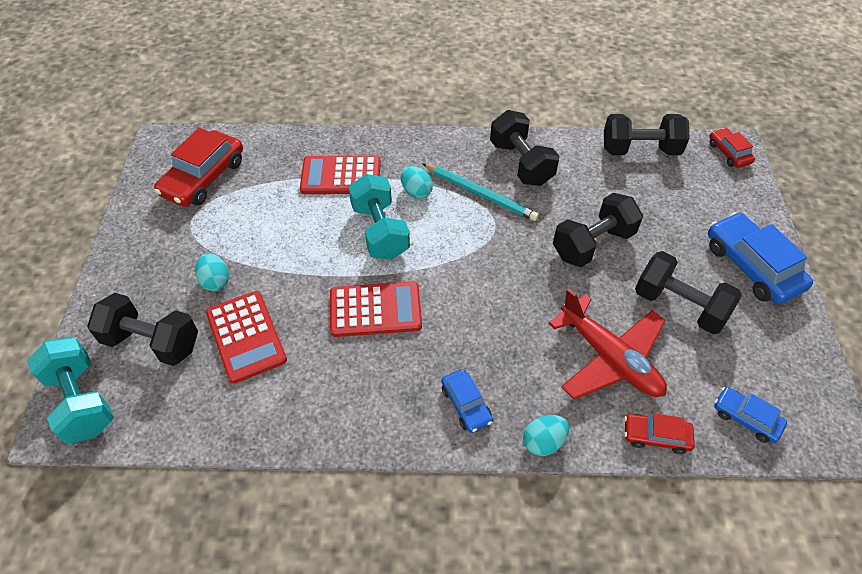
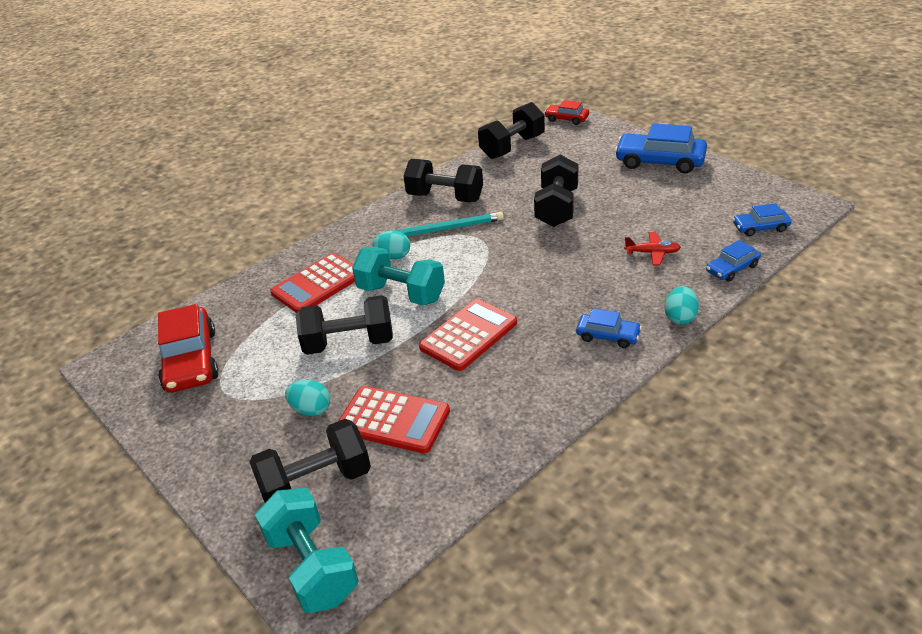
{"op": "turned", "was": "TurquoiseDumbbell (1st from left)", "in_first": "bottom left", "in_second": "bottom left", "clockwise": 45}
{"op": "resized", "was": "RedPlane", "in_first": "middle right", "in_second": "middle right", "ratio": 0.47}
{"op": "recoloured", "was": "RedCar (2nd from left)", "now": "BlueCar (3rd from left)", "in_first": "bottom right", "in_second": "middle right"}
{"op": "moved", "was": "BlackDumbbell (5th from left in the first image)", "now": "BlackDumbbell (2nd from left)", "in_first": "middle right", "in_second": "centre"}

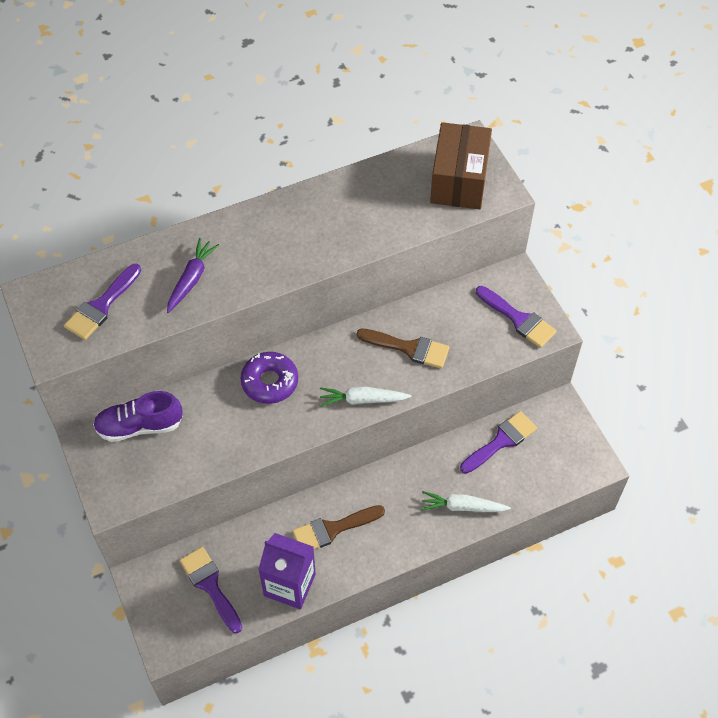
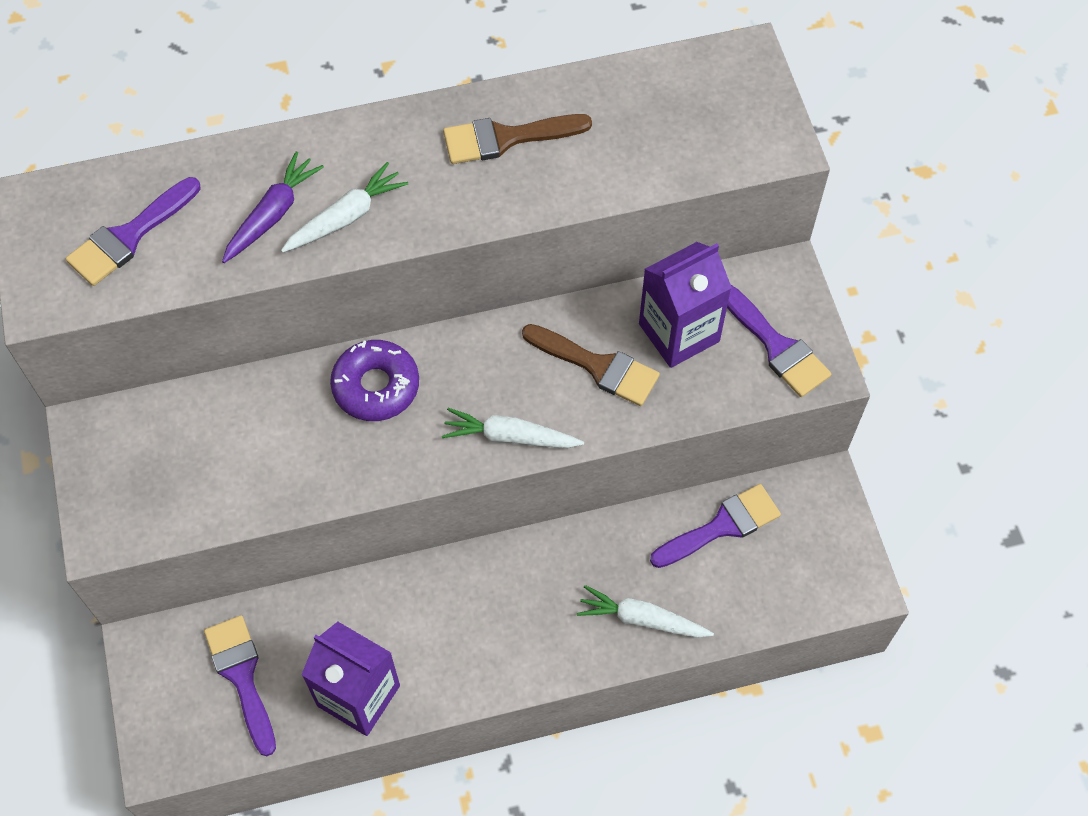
{"op": "removed", "was": "PurpleShoe", "in_first": "middle left"}
{"op": "moved", "was": "BrownBrush (1st from left)", "in_first": "bottom centre", "in_second": "top centre"}
{"op": "removed", "was": "BrownBox", "in_first": "top centre"}
{"op": "added", "now": "WhiteCarrot (1st from left)", "in_second": "top left"}
{"op": "added", "now": "PurpleCarton (2nd from left)", "in_second": "centre"}

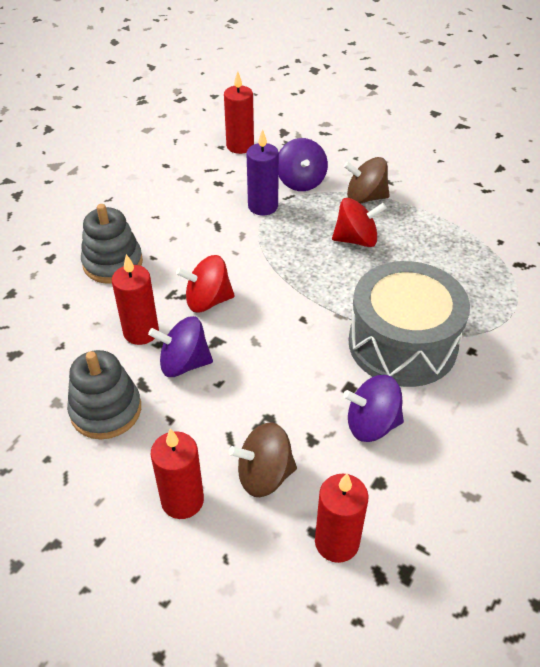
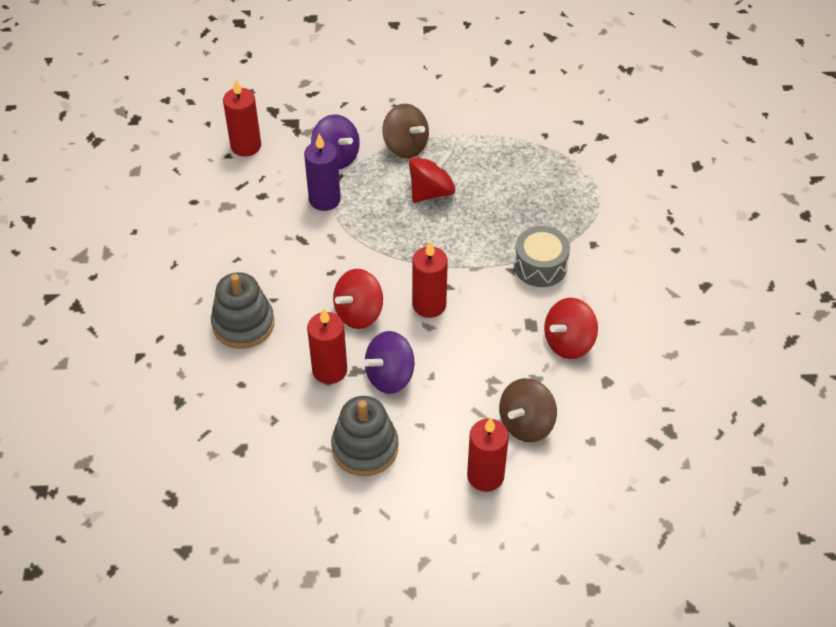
{"op": "moved", "was": "RedCandle (4th from left in the first image)", "now": "RedCandle (3rd from left)", "in_first": "bottom centre", "in_second": "centre"}
{"op": "recoloured", "was": "PurpleSpinningTop (3rd from left)", "now": "RedSpinningTop (3rd from left)", "in_first": "middle right", "in_second": "middle right"}
{"op": "turned", "was": "BrownSpinningTop (2nd from left in the first image)", "in_first": "top right", "in_second": "top centre", "clockwise": -105}
{"op": "resized", "was": "GreyDrum", "in_first": "middle right", "in_second": "centre", "ratio": 0.54}

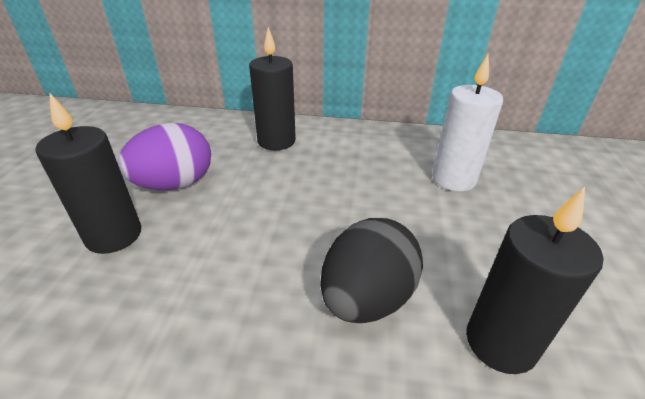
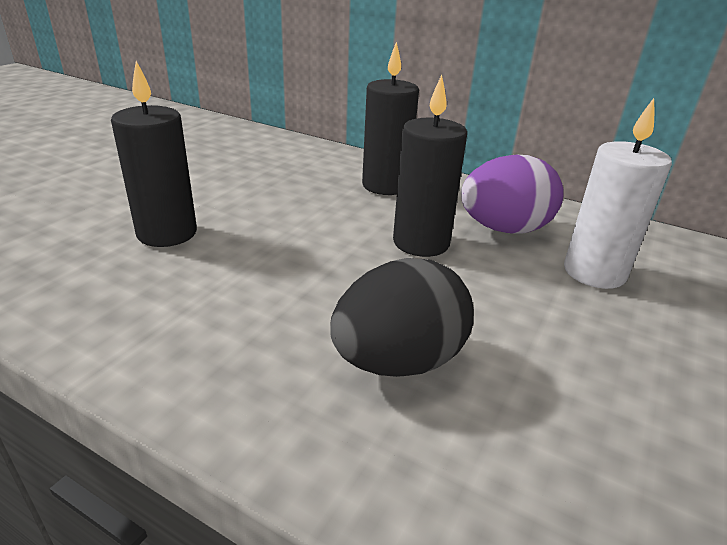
{"op": "moved", "was": "PurpleEgg", "in_first": "middle left", "in_second": "middle right"}
{"op": "moved", "was": "BlackCandle (3rd from left)", "in_first": "bottom right", "in_second": "top centre"}

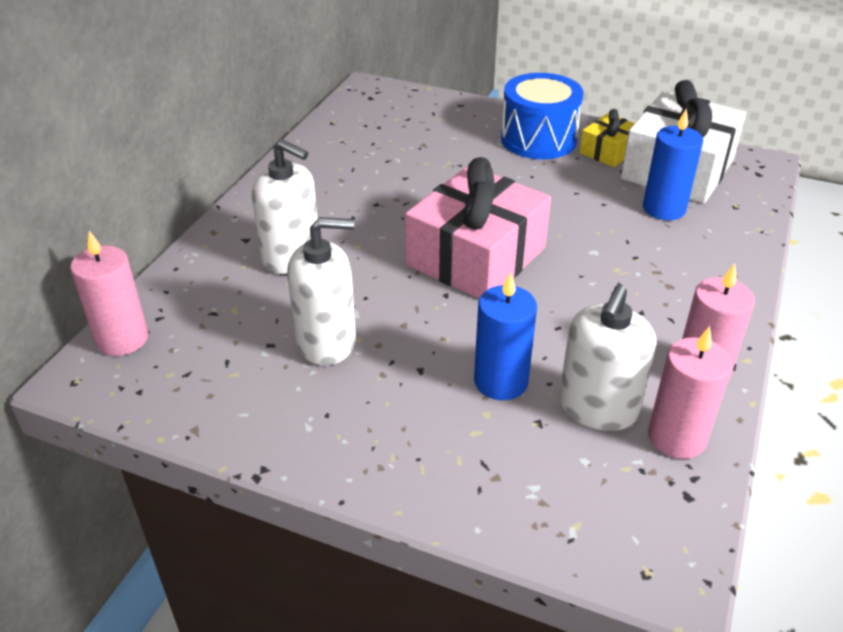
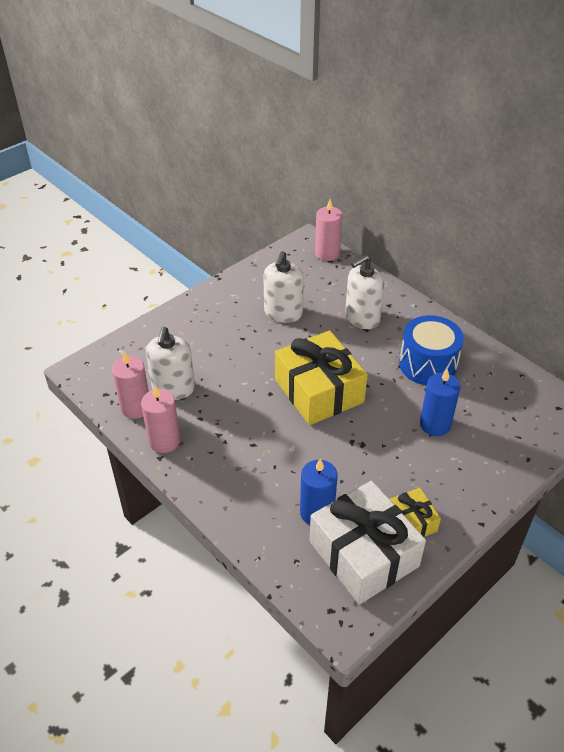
{"op": "recoloured", "was": "PinkGift", "now": "YellowGift (1st from left)", "in_first": "centre", "in_second": "centre"}
{"op": "moved", "was": "BlueCandle (1st from left in the first image)", "now": "BlueCandle (2nd from left)", "in_first": "centre", "in_second": "middle right"}
{"op": "moved", "was": "BlueDrum", "in_first": "top centre", "in_second": "middle right"}
{"op": "turned", "was": "WhiteSoapDispenser (3rd from left in the first image)", "in_first": "middle right", "in_second": "middle left", "clockwise": -135}

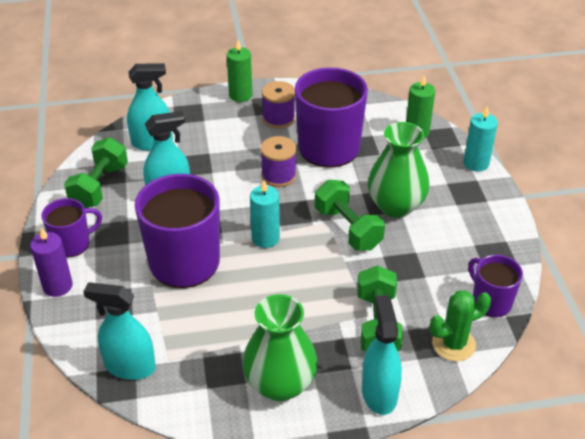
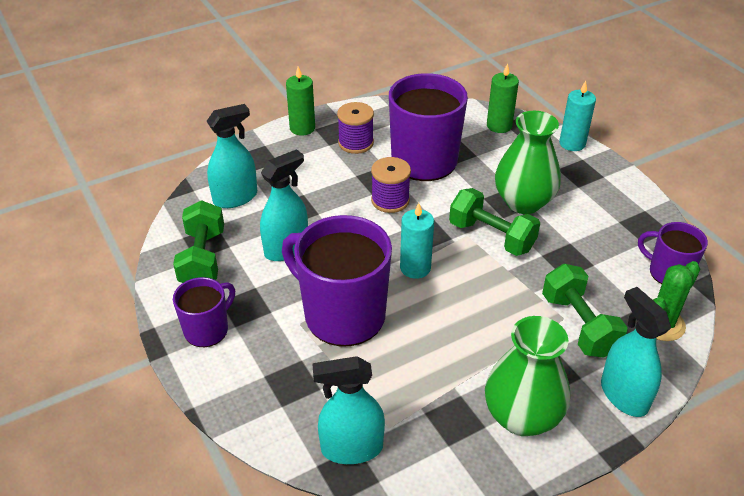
{"op": "removed", "was": "PurpleCandle", "in_first": "middle left"}

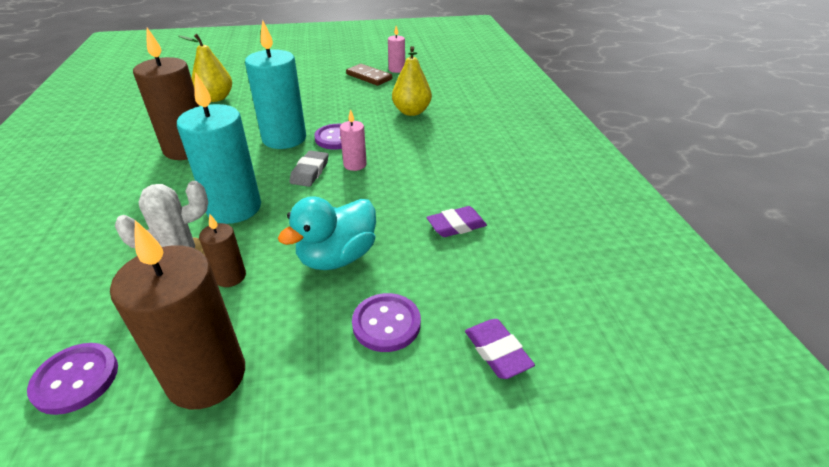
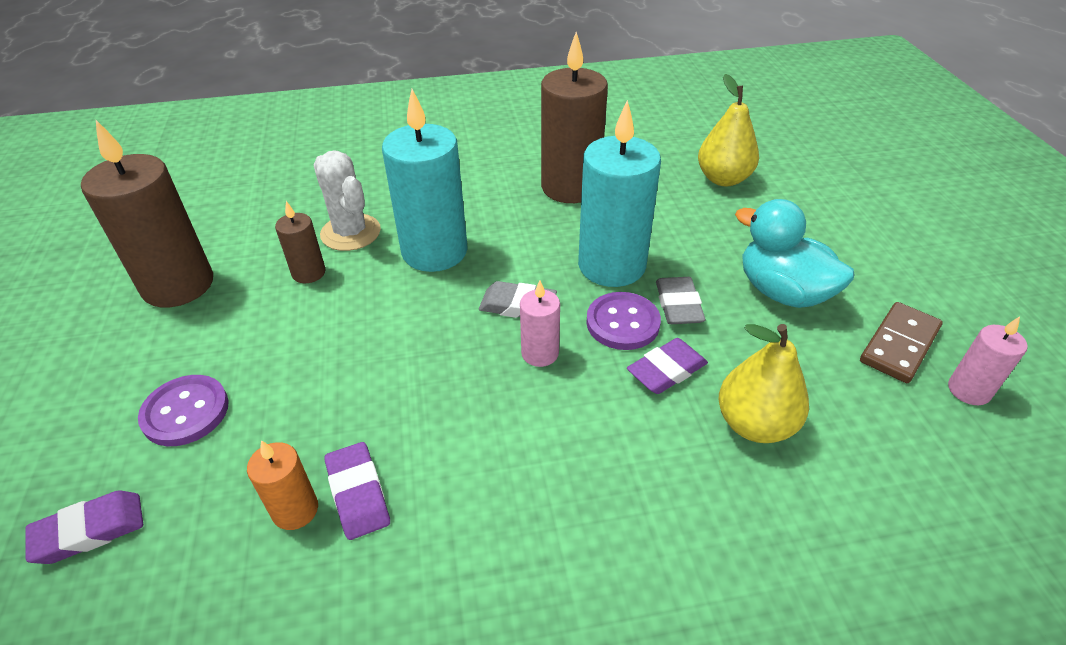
{"op": "removed", "was": "PurpleButton (1st from left)", "in_first": "bottom left"}
{"op": "moved", "was": "TurquoiseDuck", "in_first": "centre", "in_second": "middle right"}
{"op": "added", "now": "OrangeCandle", "in_second": "bottom left"}
{"op": "added", "now": "PurpleEraser (3rd from left)", "in_second": "centre"}
{"op": "added", "now": "GreyEraser (2nd from left)", "in_second": "centre"}

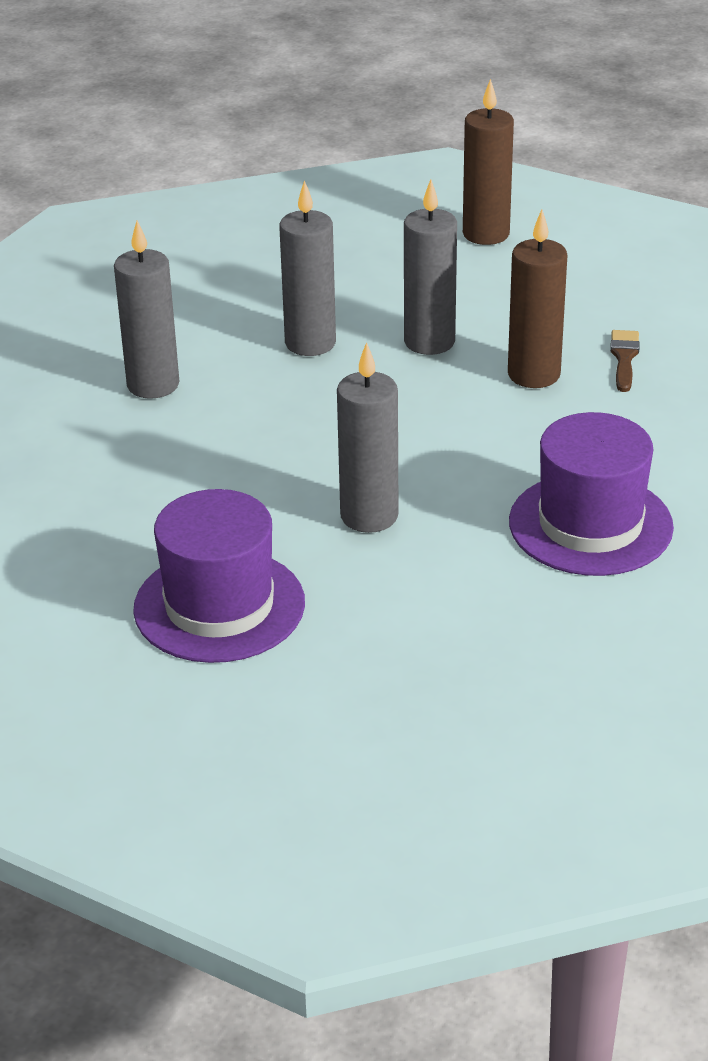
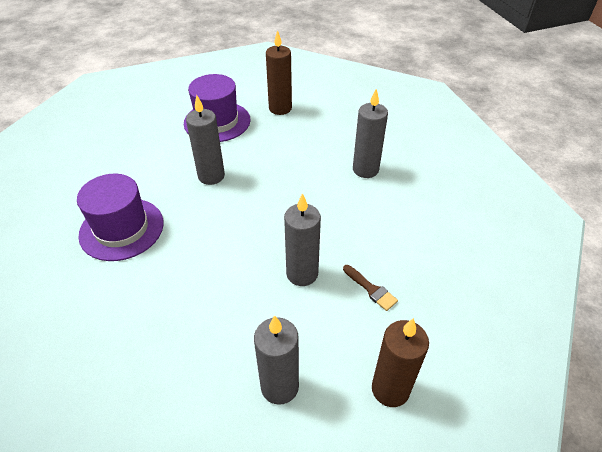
{"op": "moved", "was": "GreyCandle (2nd from left)", "in_first": "top centre", "in_second": "bottom centre"}
{"op": "moved", "was": "BrownCandle (2nd from left in the first image)", "now": "BrownCandle (1st from left)", "in_first": "top right", "in_second": "top centre"}
{"op": "moved", "was": "BrownBrush", "in_first": "middle right", "in_second": "centre"}

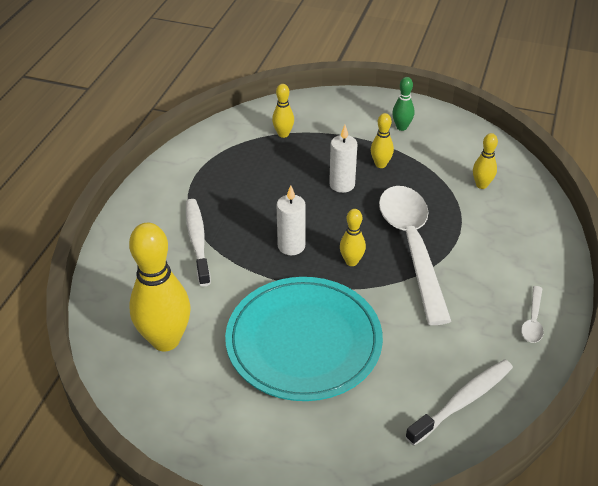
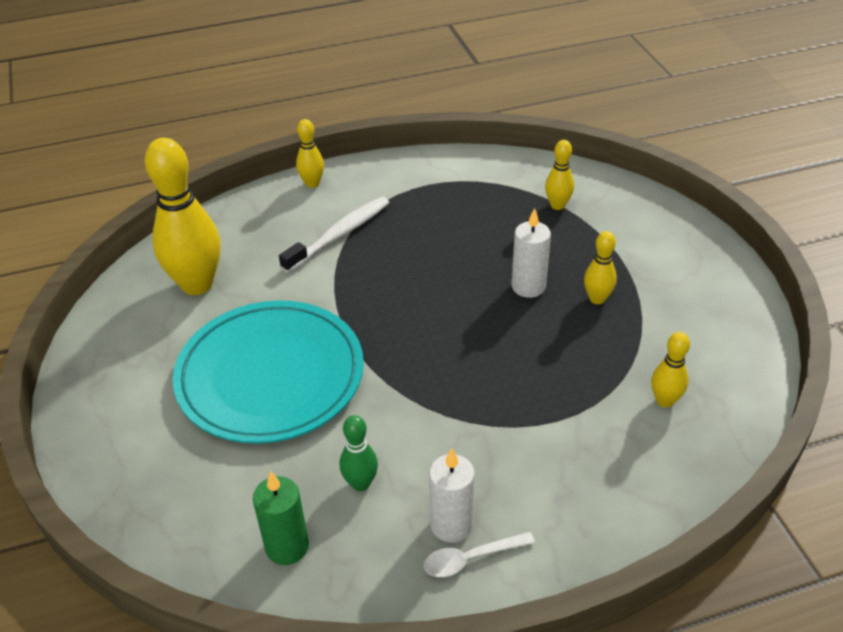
{"op": "moved", "was": "WhiteCandle (1st from left)", "in_first": "centre", "in_second": "bottom centre"}
{"op": "moved", "was": "YellowBowlingPin (3rd from left in the first image)", "now": "YellowBowlingPin (2nd from left)", "in_first": "centre", "in_second": "top centre"}
{"op": "removed", "was": "WhiteSpoon (1st from left)", "in_first": "middle right"}
{"op": "moved", "was": "GreenBowlingPin", "in_first": "top right", "in_second": "bottom centre"}
{"op": "replaced", "was": "WhiteToothbrush (2nd from left)", "now": "GreenCandle", "in_first": "bottom right", "in_second": "bottom centre"}

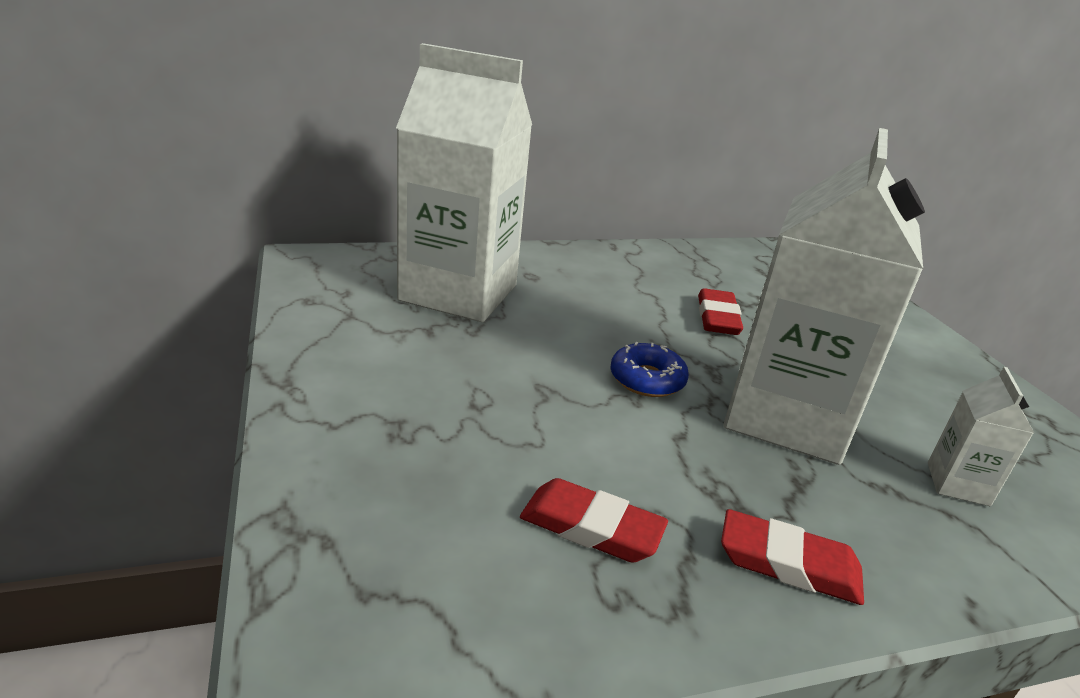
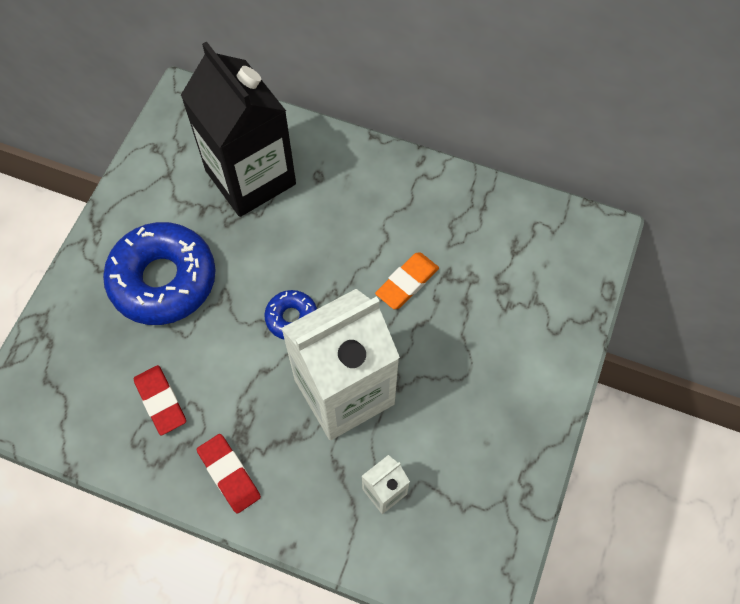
{"op": "recoloured", "was": "WhiteCarton (1st from left)", "now": "BlackCarton", "in_first": "top centre", "in_second": "top left"}
{"op": "recoloured", "was": "RedEraser (2nd from left)", "now": "OrangeEraser", "in_first": "middle right", "in_second": "centre"}
{"op": "added", "now": "BlueDonut (1st from left)", "in_second": "middle left"}

